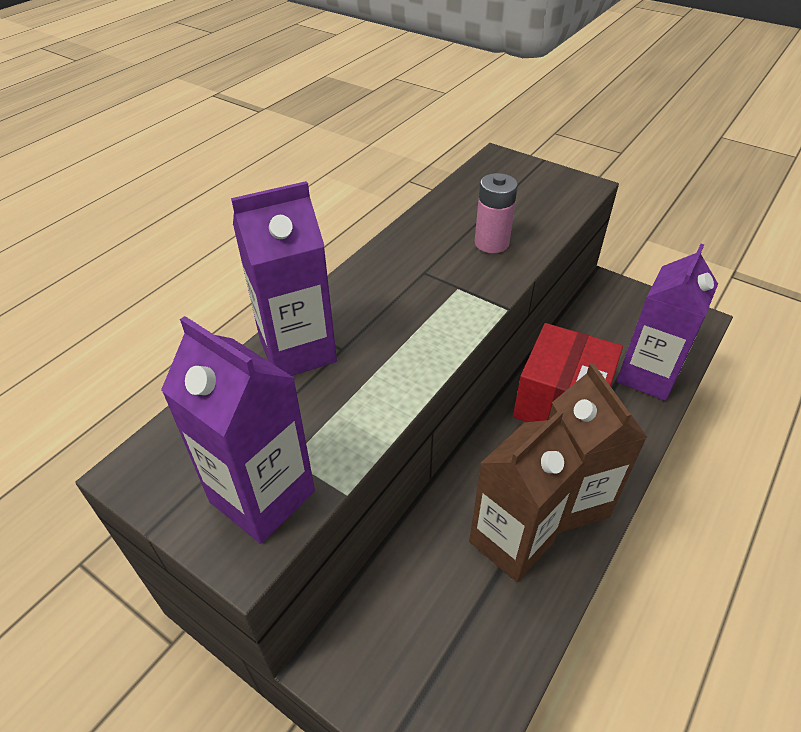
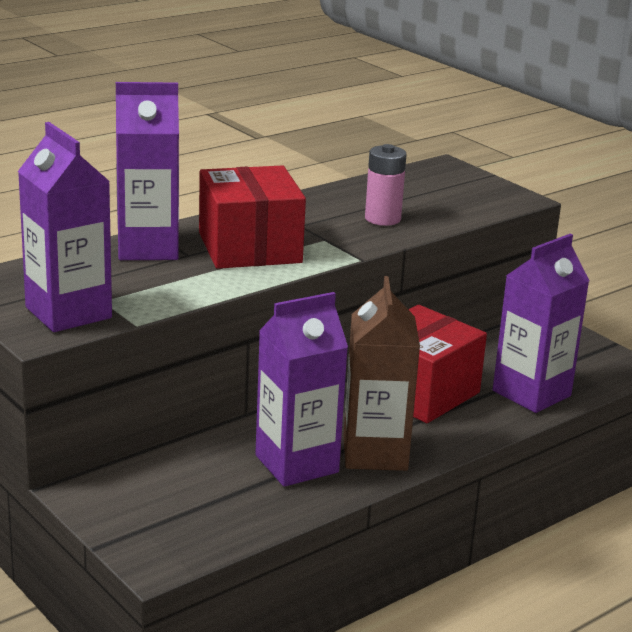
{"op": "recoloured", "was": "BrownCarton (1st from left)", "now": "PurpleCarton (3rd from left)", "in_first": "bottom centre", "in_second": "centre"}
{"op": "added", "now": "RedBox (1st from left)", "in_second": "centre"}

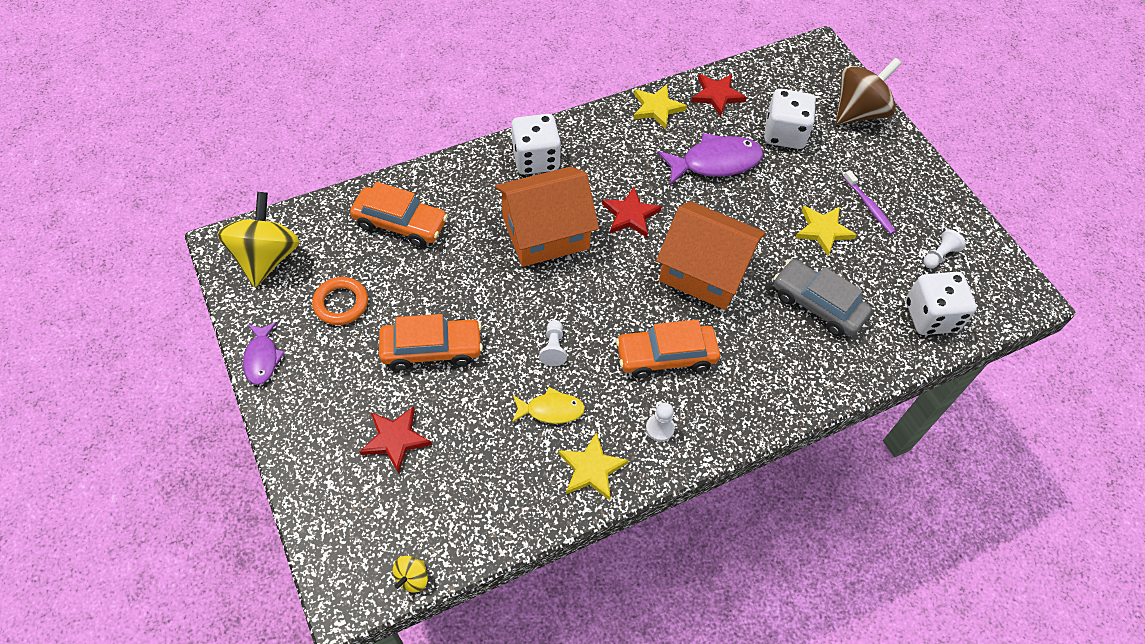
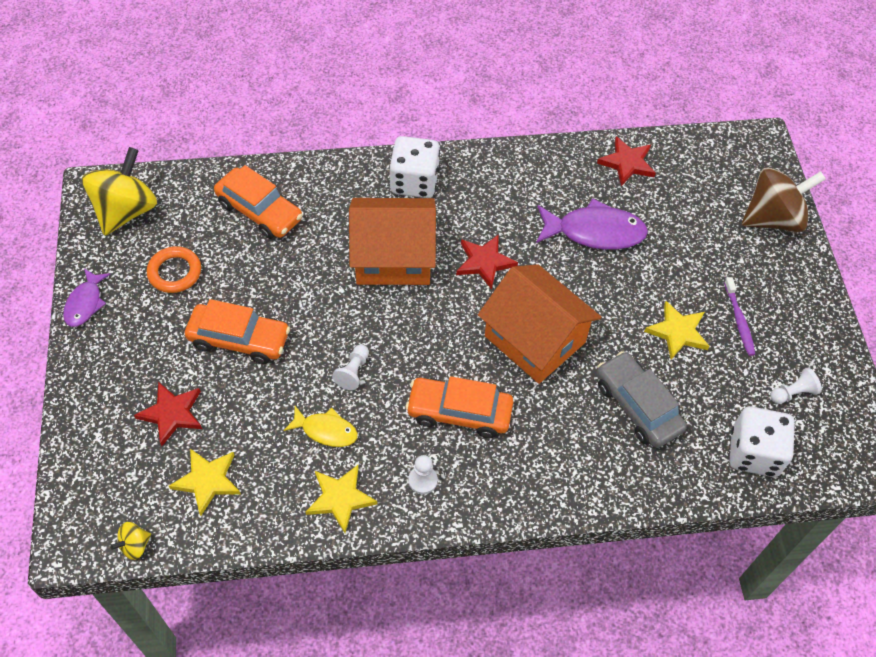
{"op": "moved", "was": "YellowStar (2nd from left in the first image)", "now": "YellowStar (1st from left)", "in_first": "top centre", "in_second": "bottom left"}
{"op": "removed", "was": "WhiteDice (2nd from left)", "in_first": "top right"}

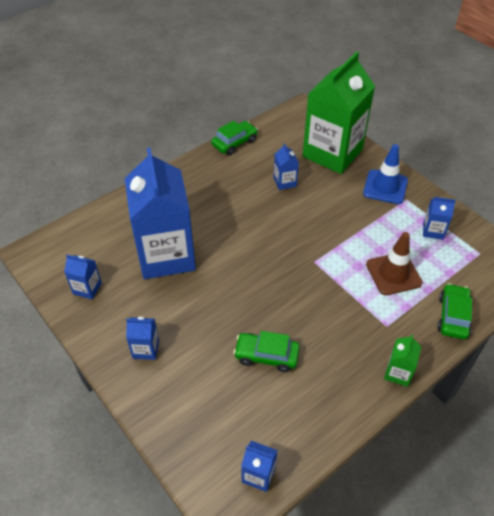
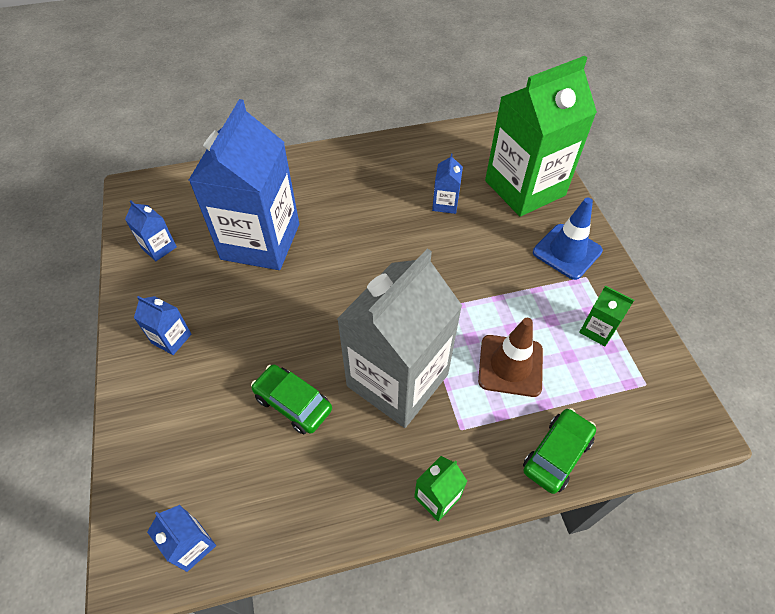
{"op": "removed", "was": "GreenCar (1st from left)", "in_first": "top centre"}
{"op": "recoloured", "was": "BlueCarton (6th from left)", "now": "GreenCarton (3rd from left)", "in_first": "middle right", "in_second": "middle right"}
{"op": "added", "now": "GreyCarton", "in_second": "centre"}

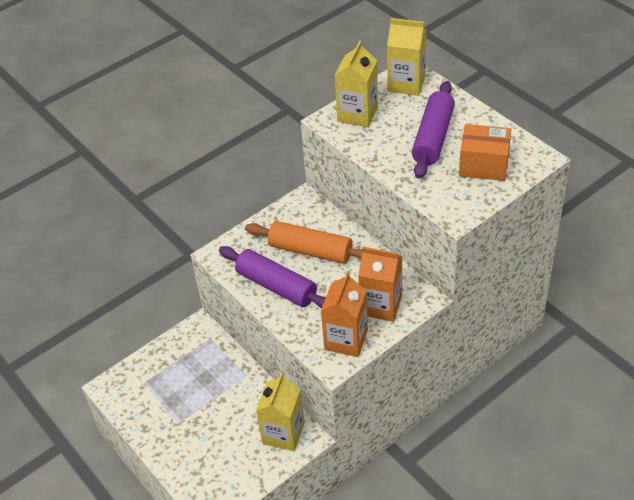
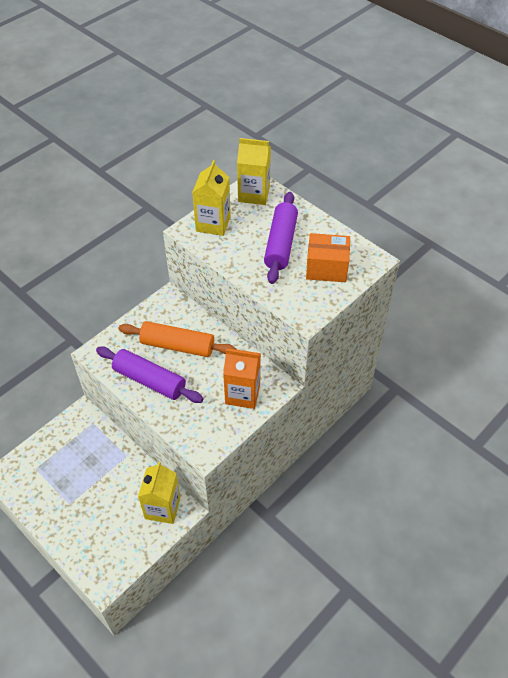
{"op": "removed", "was": "OrangeCarton (1st from left)", "in_first": "centre"}

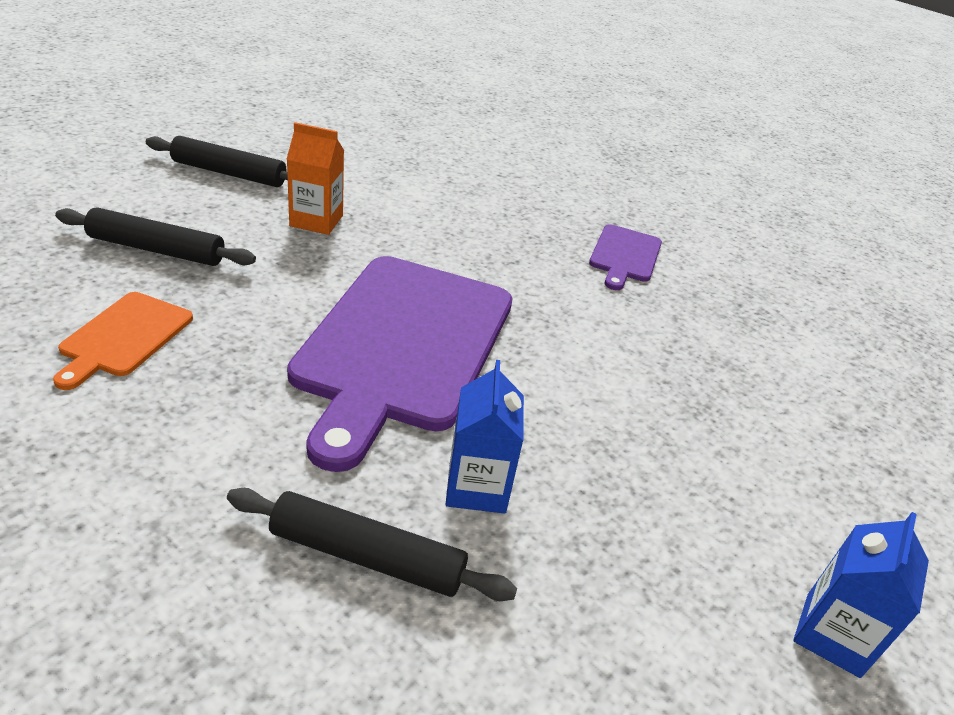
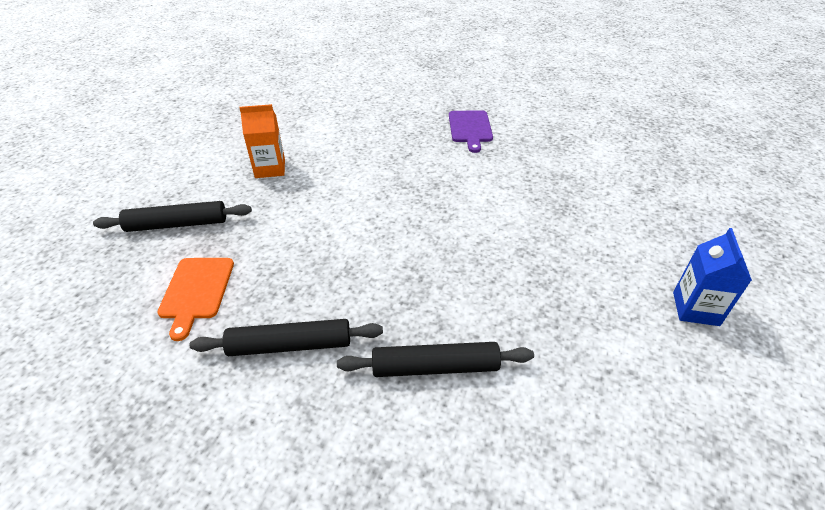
{"op": "moved", "was": "BlackRollingPin (2nd from left)", "in_first": "top left", "in_second": "centre"}
{"op": "removed", "was": "PurpleCuttingBoard (1st from left)", "in_first": "centre"}
{"op": "removed", "was": "BlueCarton (1st from left)", "in_first": "centre"}

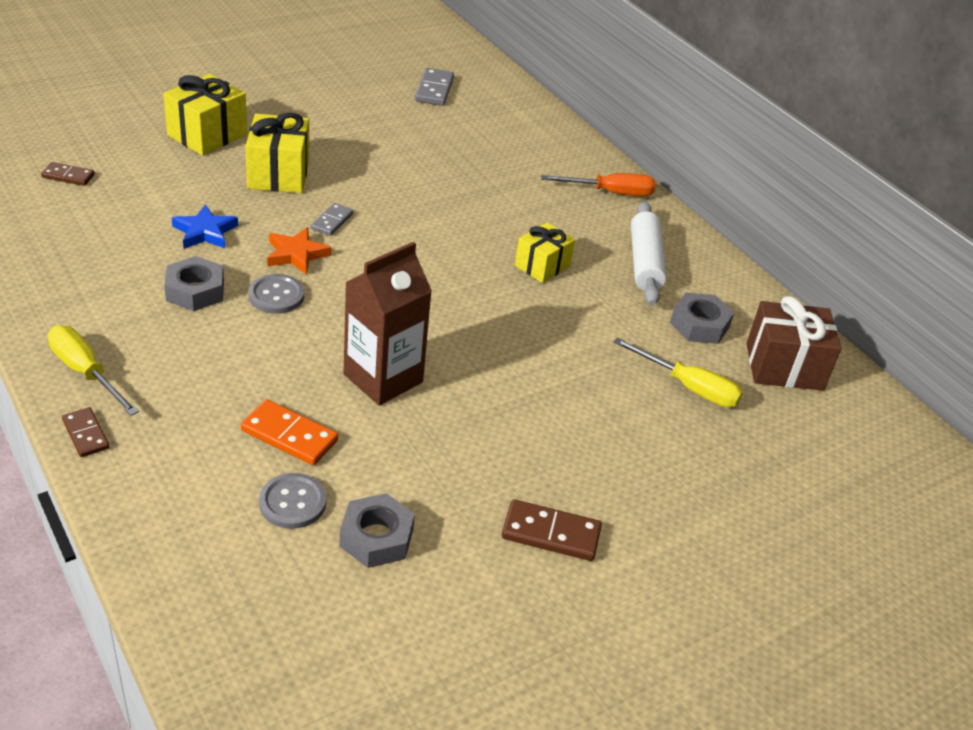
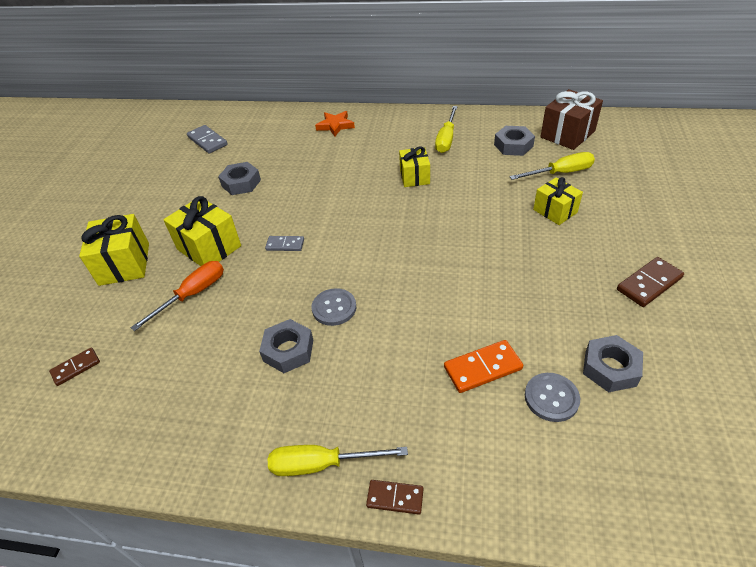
{"op": "removed", "was": "BlueStar", "in_first": "top left"}
{"op": "moved", "was": "OrangeStar", "in_first": "middle left", "in_second": "top centre"}
{"op": "turned", "was": "GreyDomino (1st from left in the first image)", "in_first": "top centre", "in_second": "centre", "clockwise": -60}
{"op": "removed", "was": "BrownCarton", "in_first": "centre"}
{"op": "moved", "was": "OrangeScrewdriver", "in_first": "top centre", "in_second": "middle left"}
{"op": "replaced", "was": "WhiteRollingPin", "now": "YellowScrewdriver (2nd from left)", "in_first": "middle right", "in_second": "top centre"}
{"op": "added", "now": "GreyNut (1st from left)", "in_second": "top left"}
{"op": "added", "now": "YellowGift (4th from left)", "in_second": "middle right"}

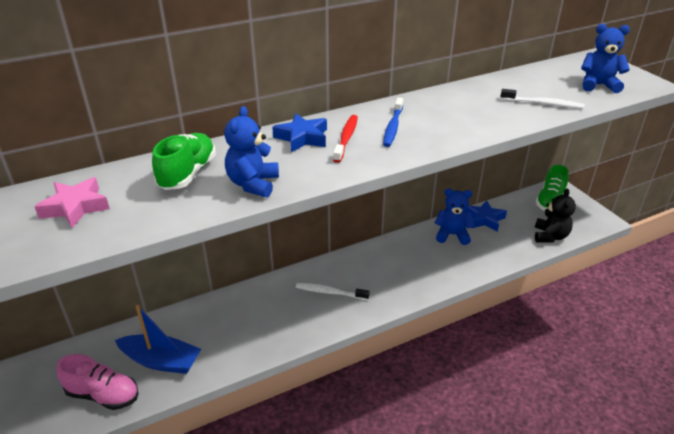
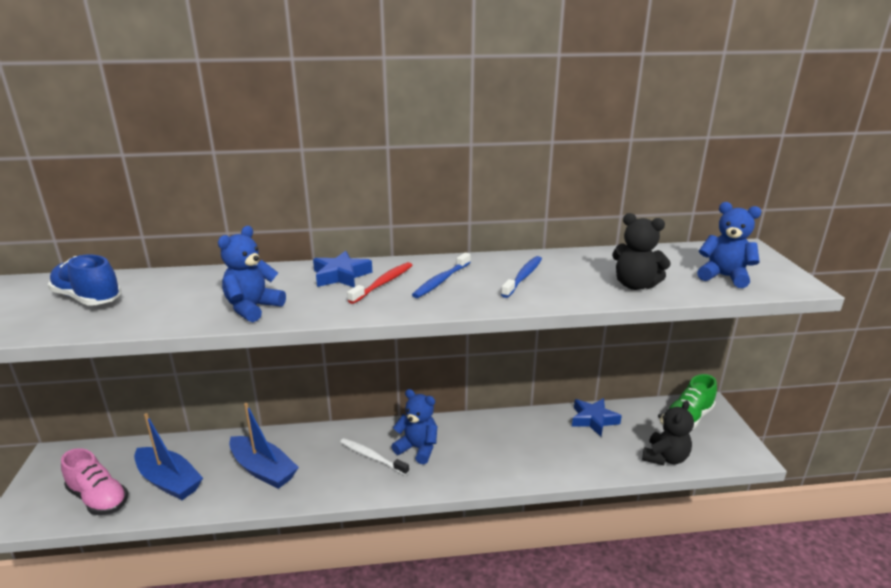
{"op": "replaced", "was": "PinkStar", "now": "BlueShoe", "in_first": "middle left", "in_second": "middle left"}
{"op": "removed", "was": "GreenShoe (1st from left)", "in_first": "middle left"}
{"op": "moved", "was": "BlueTeddyBear (2nd from left)", "in_first": "middle right", "in_second": "bottom centre"}
{"op": "replaced", "was": "WhiteToothbrush (2nd from left)", "now": "BlackTeddyBear (1st from left)", "in_first": "top right", "in_second": "middle right"}
{"op": "added", "now": "BlueBoat (2nd from left)", "in_second": "bottom left"}
{"op": "added", "now": "BlueToothbrush (2nd from left)", "in_second": "centre"}

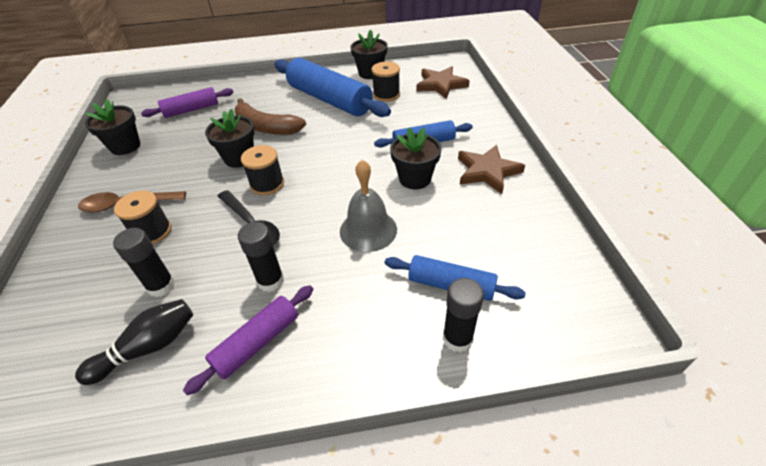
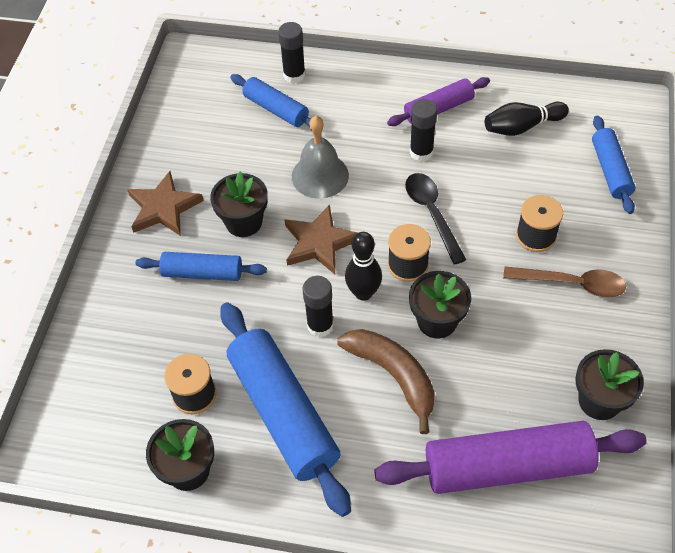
{"op": "moved", "was": "BlackGlueStick (1st from left in the first image)", "now": "BlackGlueStick (2nd from left)", "in_first": "middle left", "in_second": "centre"}
{"op": "resized", "was": "PurpleRollingPin (1st from left in the first image)", "in_first": "top left", "in_second": "bottom right", "ratio": 1.79}
{"op": "moved", "was": "BrownStar (1st from left in the first image)", "now": "BrownStar (2nd from left)", "in_first": "top centre", "in_second": "centre"}
{"op": "added", "now": "BlackBowlingPin (1st from left)", "in_second": "centre"}
{"op": "added", "now": "BlueRollingPin (4th from left)", "in_second": "top right"}

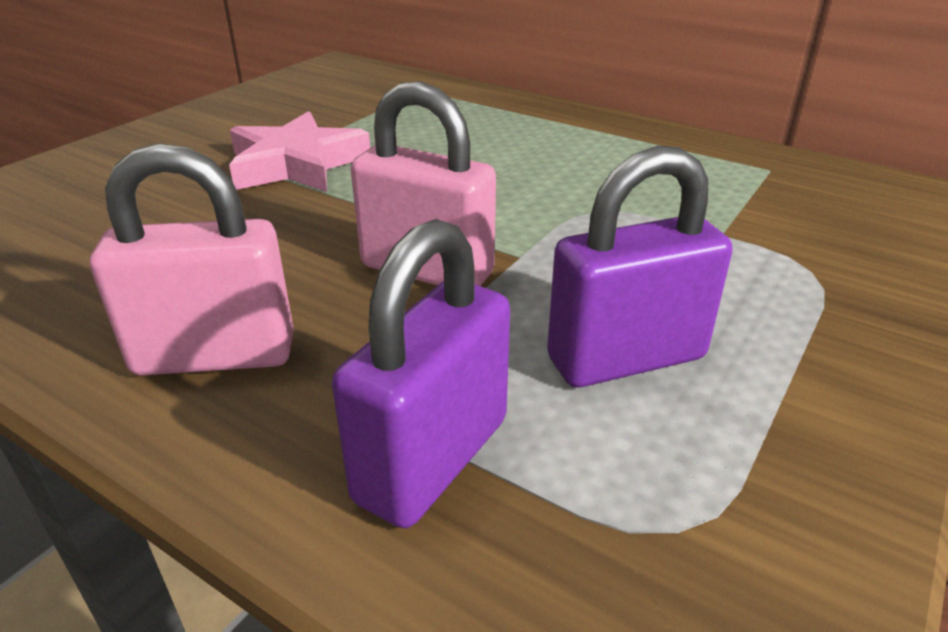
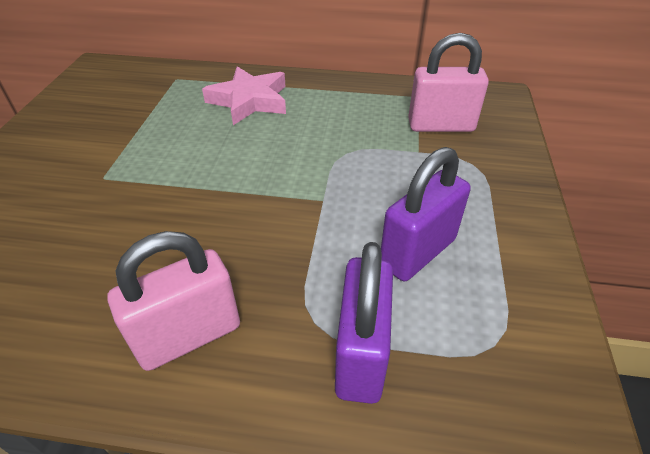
{"op": "moved", "was": "PinkStar", "in_first": "top left", "in_second": "top centre"}
{"op": "moved", "was": "PinkPadlock (2nd from left)", "in_first": "top centre", "in_second": "top right"}

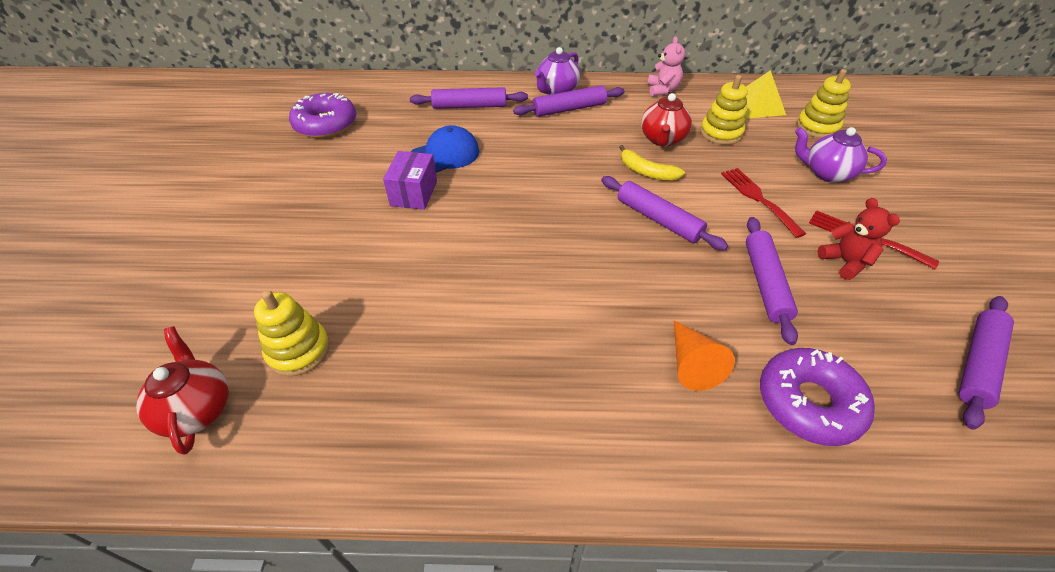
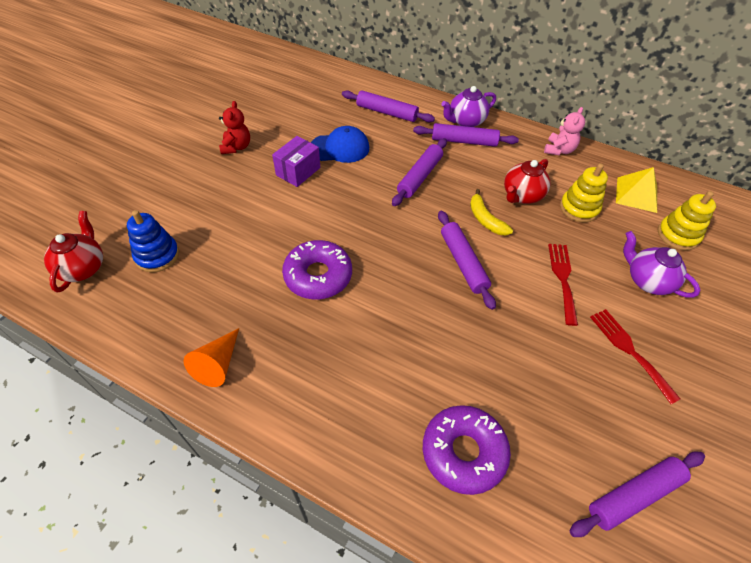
{"op": "recoloured", "was": "YellowStackingToy (1st from left)", "now": "BlueStackingToy", "in_first": "middle left", "in_second": "middle left"}
{"op": "moved", "was": "PurpleDonut (1st from left)", "in_first": "top left", "in_second": "centre"}
{"op": "moved", "was": "OrangeCone", "in_first": "middle right", "in_second": "middle left"}
{"op": "moved", "was": "PurpleRollingPin (4th from left in the first image)", "now": "PurpleRollingPin (2nd from left)", "in_first": "middle right", "in_second": "top centre"}
{"op": "moved", "was": "RedTeddyBear", "in_first": "middle right", "in_second": "top left"}

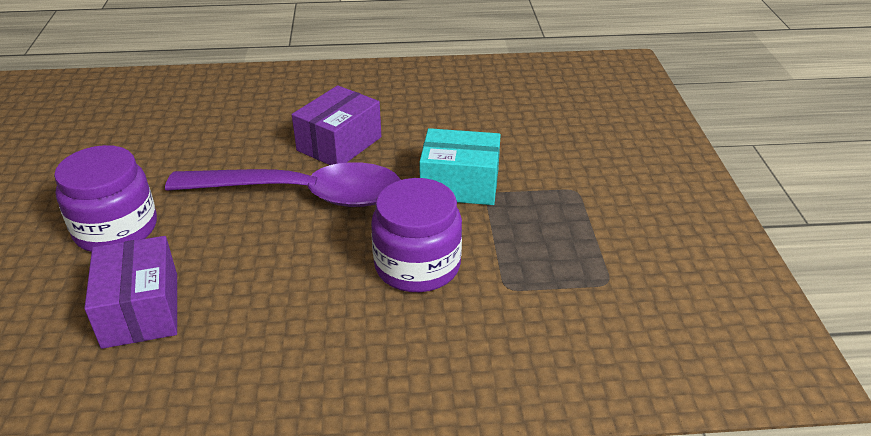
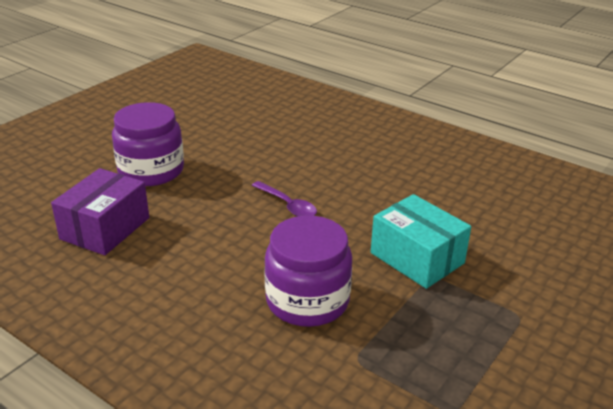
{"op": "resized", "was": "PurpleSpoon", "in_first": "middle left", "in_second": "centre", "ratio": 0.41}
{"op": "removed", "was": "PurpleBox (2nd from left)", "in_first": "top centre"}

